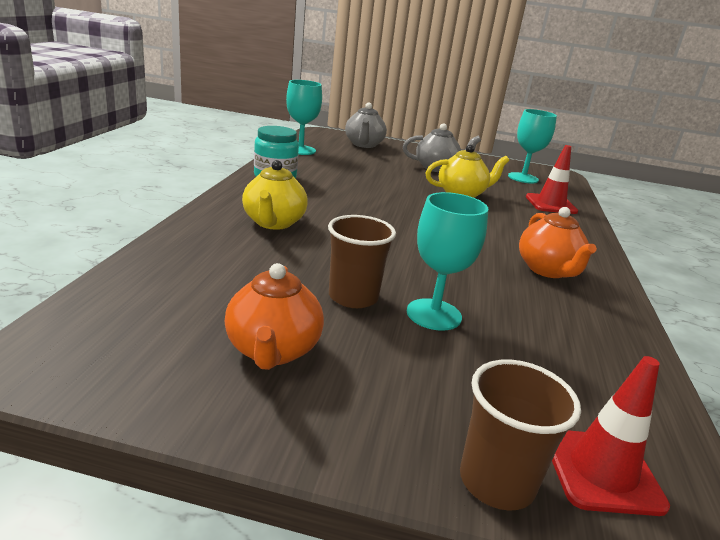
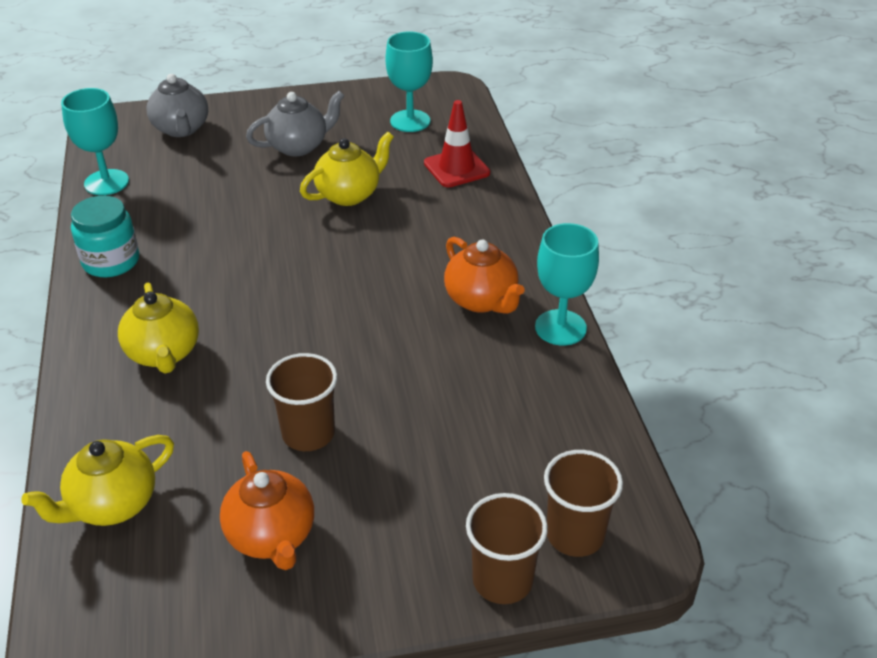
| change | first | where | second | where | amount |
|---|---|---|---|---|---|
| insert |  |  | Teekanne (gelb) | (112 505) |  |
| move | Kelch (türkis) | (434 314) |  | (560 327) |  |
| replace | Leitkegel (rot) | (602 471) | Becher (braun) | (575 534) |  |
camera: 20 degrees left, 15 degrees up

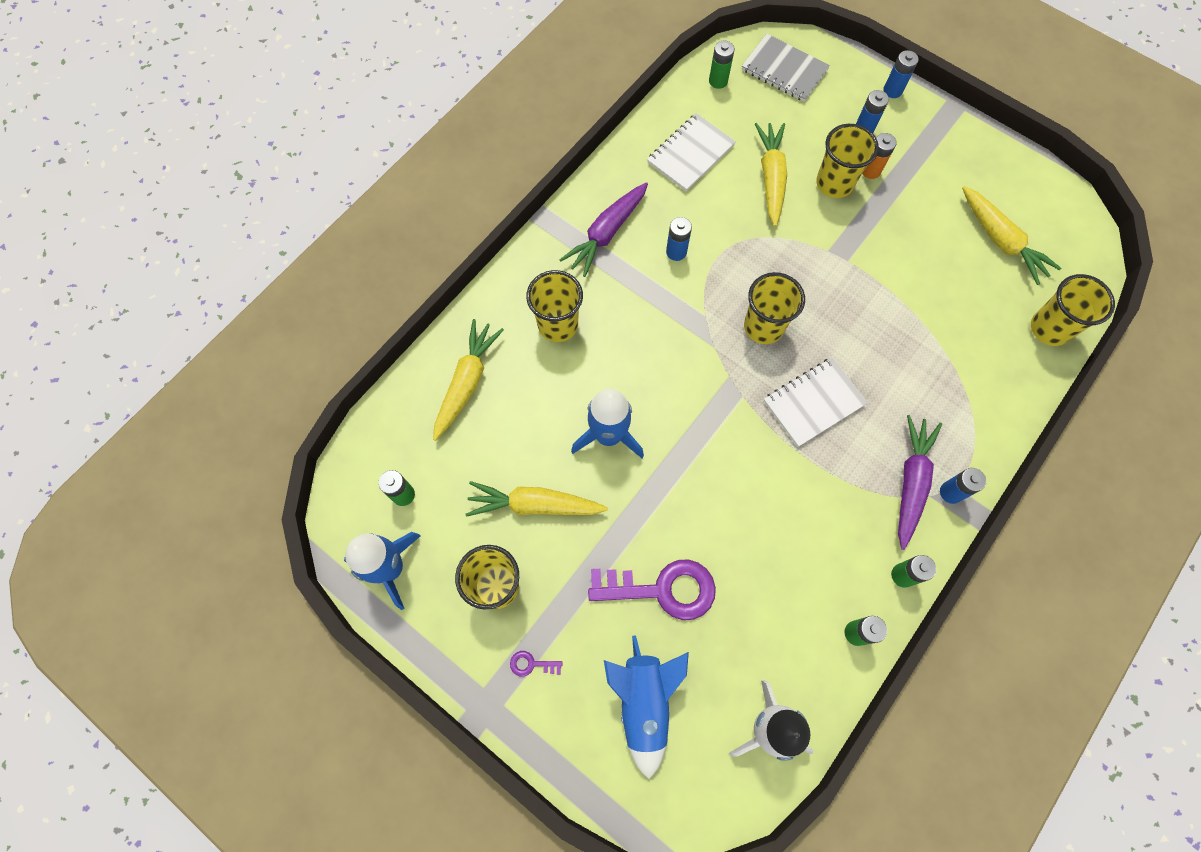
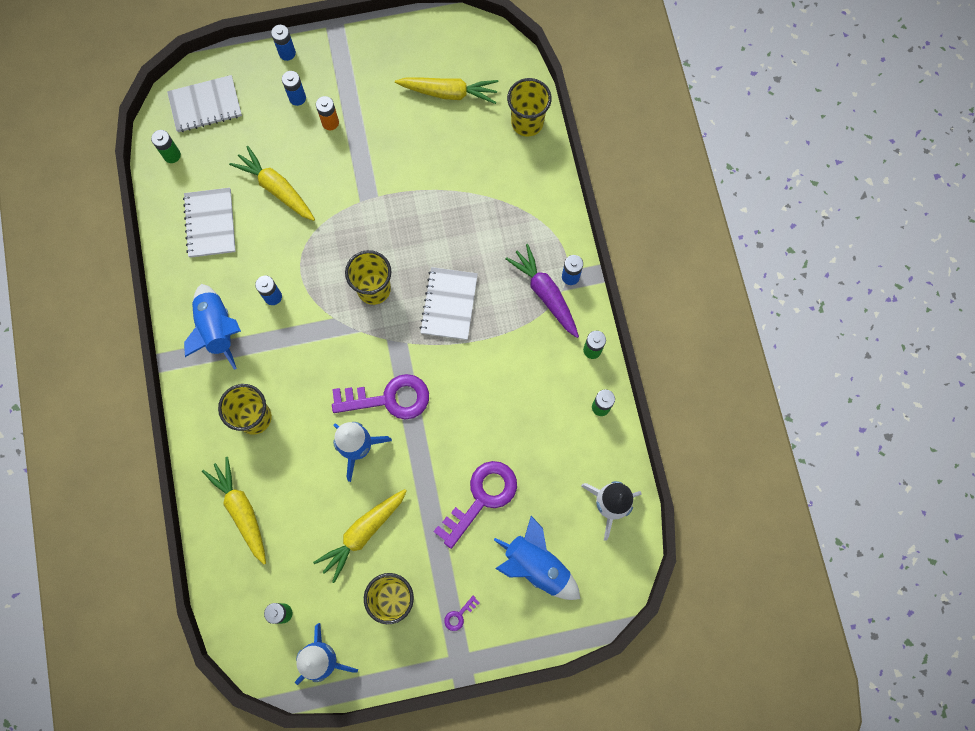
| change | first | where | second | where | amount |
|---|---|---|---|---|---|
| recolor | Notizbuch (grau) | (784 70) | Notizbuch (weiß) | (205 105) |  |
| replace | Karotte (lila) | (607 233) | Rakete (blau) | (217 329) |  |
| insert |  |  | Schlüssel (lila) | (389 398) |  |
| delete | Becher (gelb) | (834 183) |  |  |  |
camera: 50 degrees left, 5 degrees up

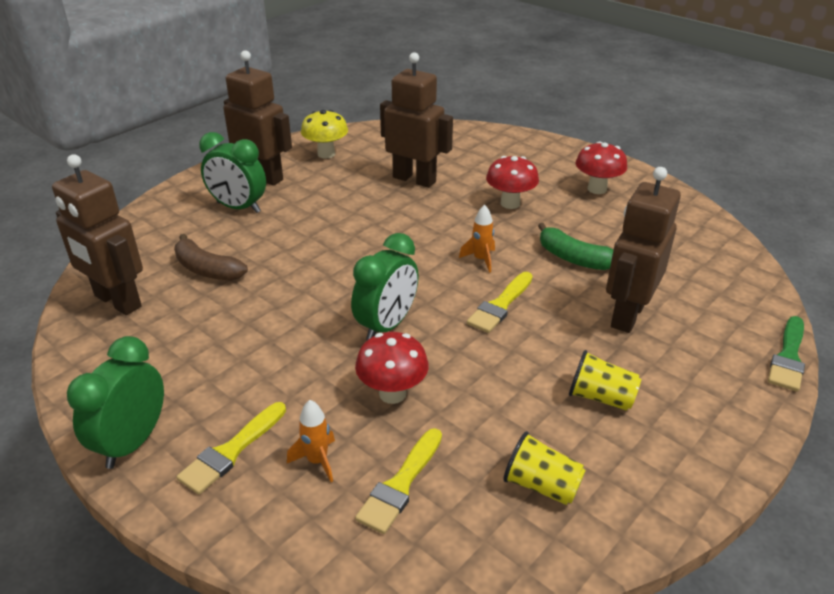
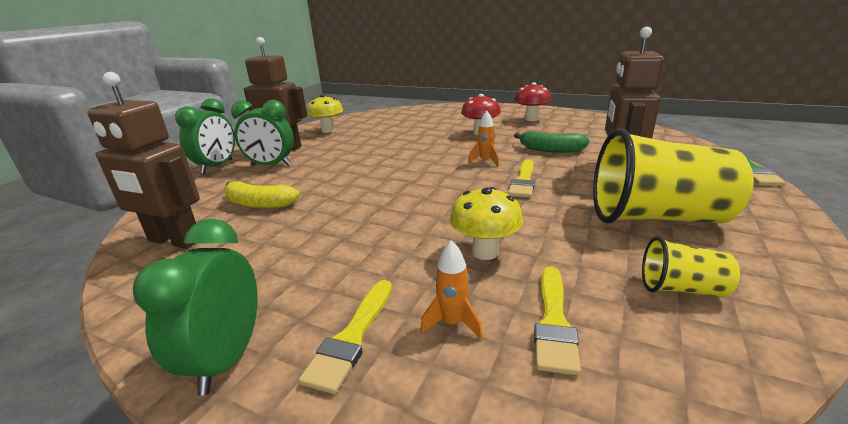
| change | first | where | second | where | amount |
|---|---|---|---|---|---|
| move | Wecker (grün) | (387 325) |  | (217 167) |  |
| recolor | Banane (braun) | (207 269) | Banane (gelb) | (259 204) |  |
| recolor | Pilz (rot) | (392 393) | Pilz (gelb) | (485 252) |  |
| resize | Becher (gelb) | (600 397) |  | (656 218) | x2.14 |
| delete | Roboter (braun) | (414 179) |  |  |  |
camera: 15 degrees left, 10 degrees down

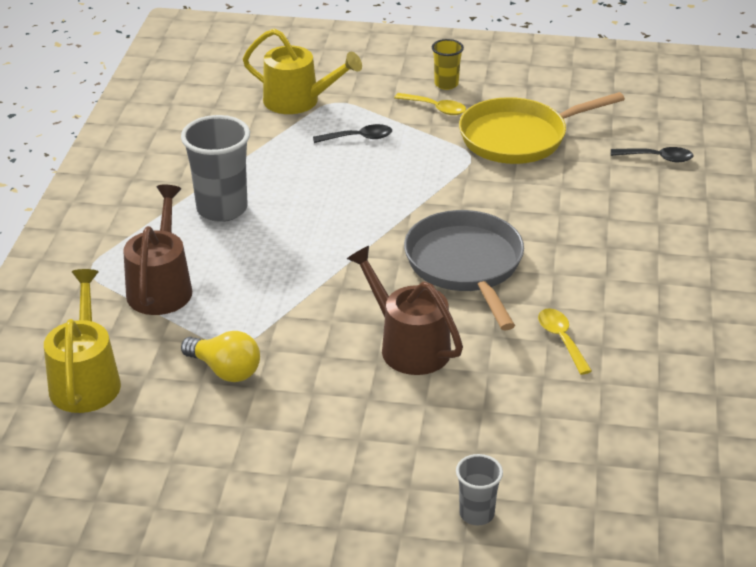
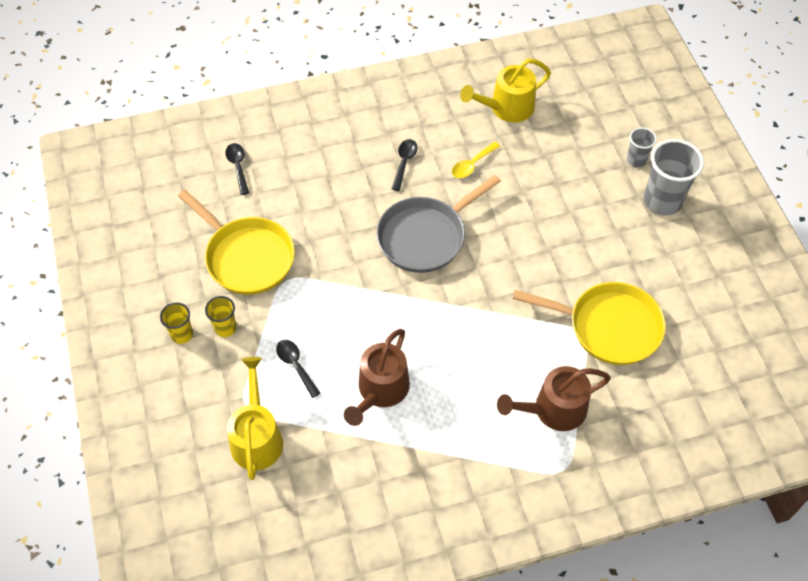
| change | first | where | second | where | amount |
|---|---|---|---|---|---|
| replace | Löffel (gelb) | (435 108) | Becher (gelb) | (225 328) |  |
| move | Gießkanne (braun) | (409 346) |  | (380 390) |  |
| insert |  |  | Löffel (schwarz) | (404 162) |  |
| move | Gießkanne (gelb) | (86 380) |  | (507 108) |  |
| replace | Glühbirne (gelb) | (225 370) | Pfanne (gelb) | (608 327) |  |
| move | Becher (grau) | (222 209) |  | (662 201) |  |
camera: 115 degrees left, 20 degrees up

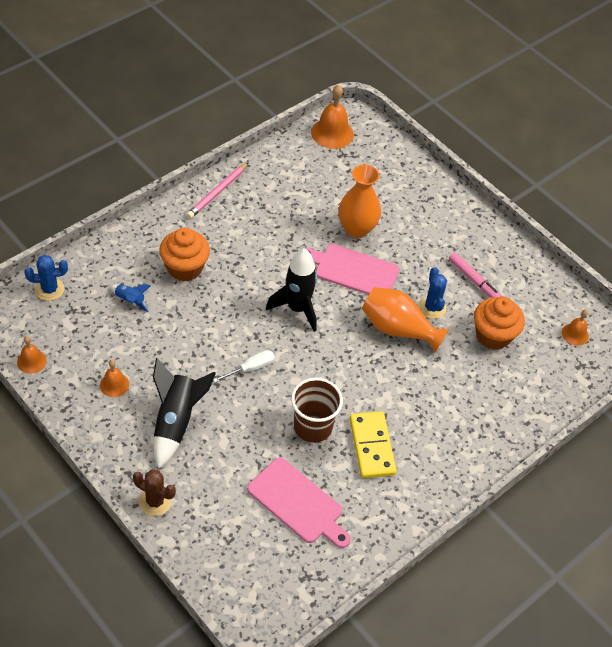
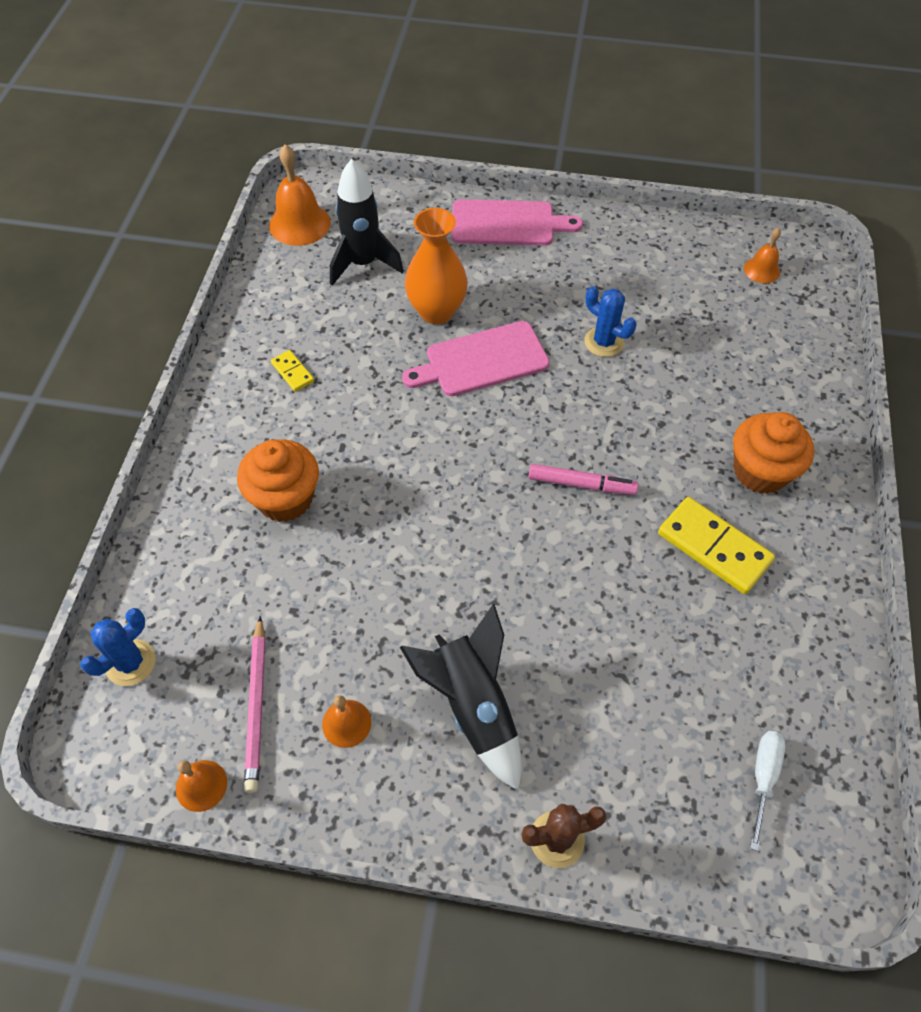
| change | first | where | second | where | amount |
|---|---|---|---|---|---|
| move | Bleistift (rosa) | (217 192) |  | (257 706) |  |
| insert |  |  | Dominostein (gelb) | (293 372) |  |
| move | Rakete (schwarz) | (297 308) |  | (363 264) |  |
| move | Schneidebrett (rosa) | (297 503) |  | (507 223) |  |
| move | Filzstift (rosa) | (473 280) |  | (581 484) |  |
| move | Muffin (orange) | (493 335) |  | (760 471) |  |
| move | Schraubenzieher (weiß) | (250 368) |  | (763 778) |  |
| delete | Rakete (blau) | (130 300) |  |  |  |
| delete | Becher (braun) | (313 427) |  |  |  |
| delete | Vase (orange) | (398 329) |  |  |  |
camera: 35 degrees left, 5 degrees up

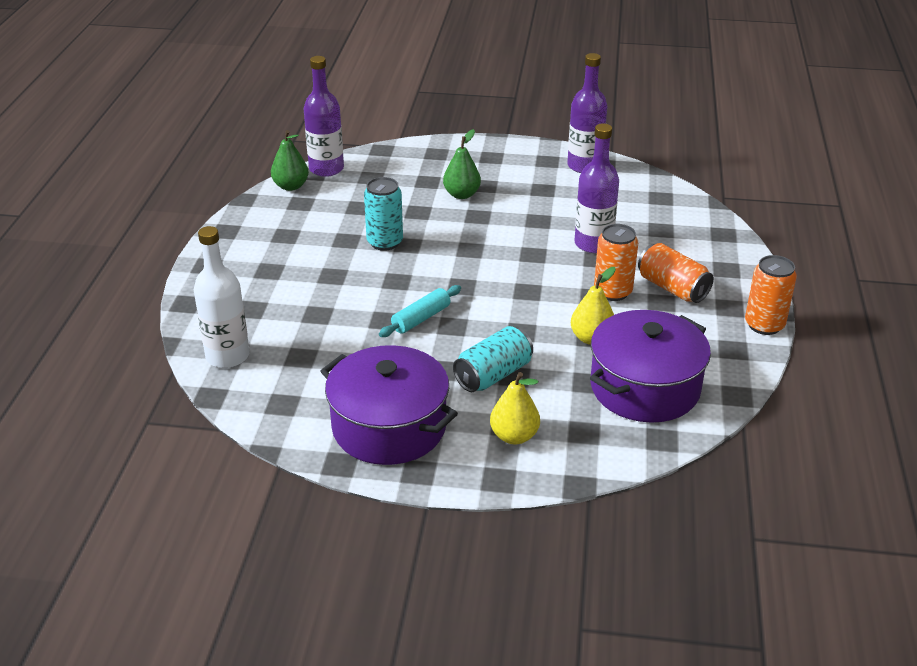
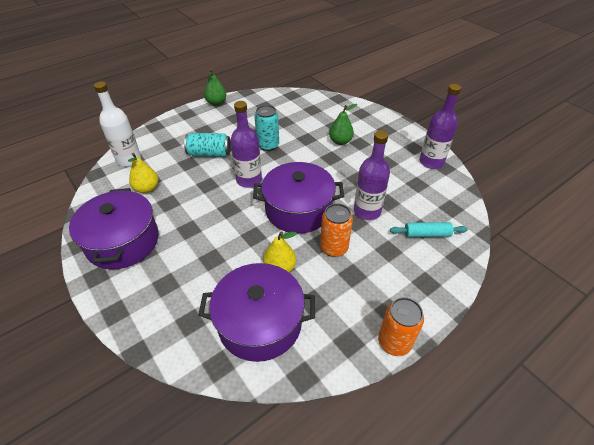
| change | first | where | second | where | amount |
|---|---|---|---|---|---|
| move | Birne (gelb) | (514 436) |  | (147 188) |  |
| move | Dose (türkis) | (493 375) |  | (209 154) |  |
| move | Birne (grün) | (291 186) |  | (216 102) |  |
| move | Flasche (lila) | (326 169) |  | (249 180) |  |
| insert |  |  | Kochtopf (lila) | (298 209) |  |
| move | Nudelholz (türkis) | (421 318) |  | (426 234) |  |
| delete | Dose (orange) | (672 288) |  |  |  |
camera: 45 degrees right, 10 degrees up

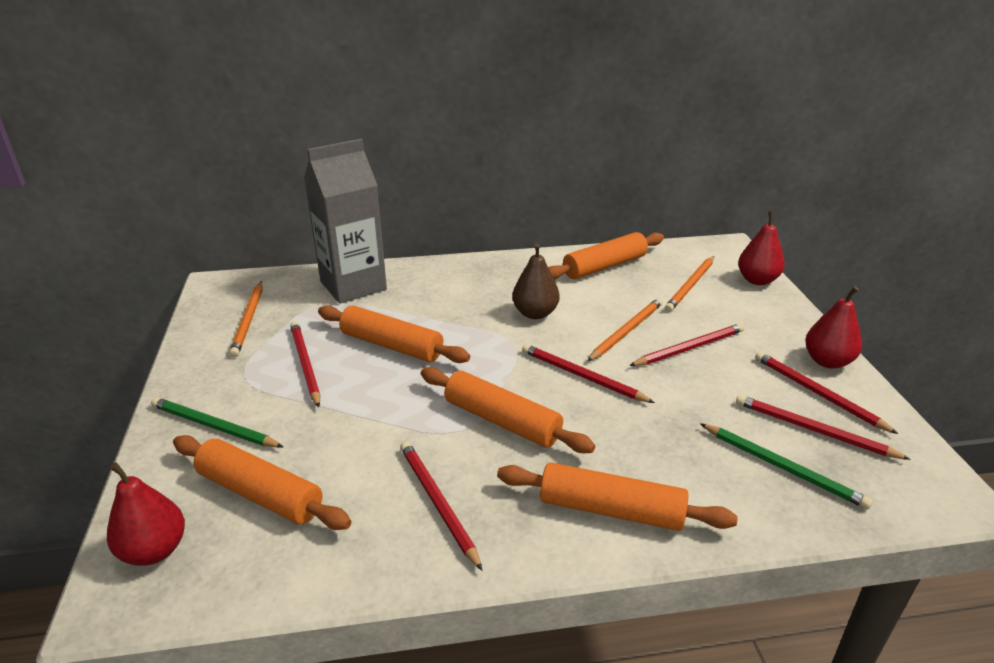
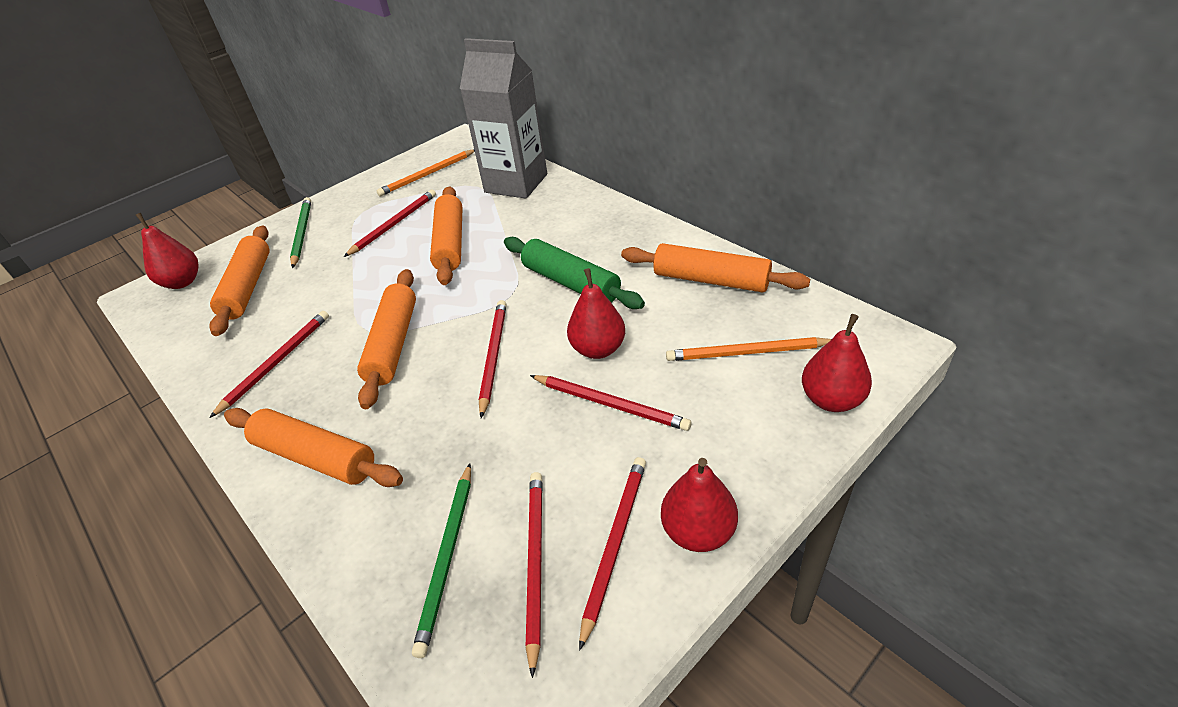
| change | first | where | second | where | amount |
|---|---|---|---|---|---|
| rotate | Nudelholz (orange) | (611 510) |  | (315 457) | 45 degrees counterclockwise |
| replace | Birne (braun) | (535 313) | Nudelholz (grün) | (571 283) |  |
| replace | Bleistift (orange) | (626 331) | Birne (rot) | (598 349) |  |
camera: 60 degrees right, 10 degrees up

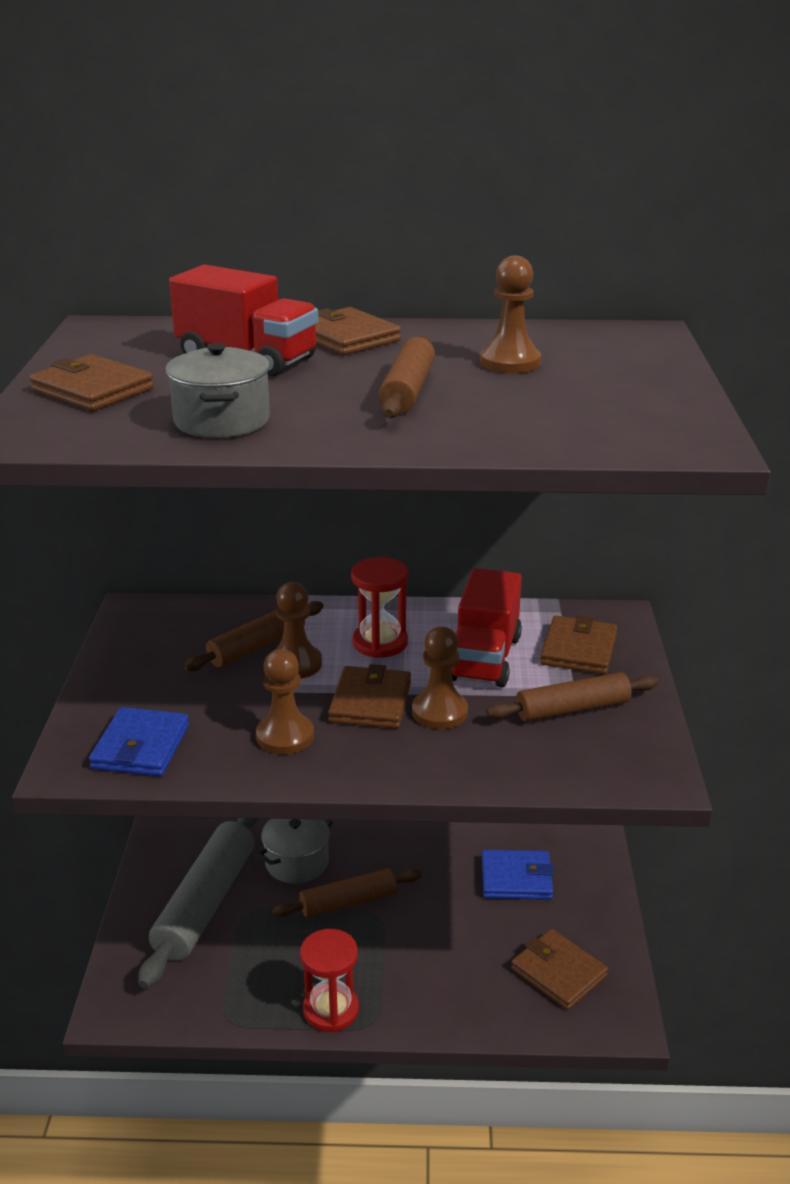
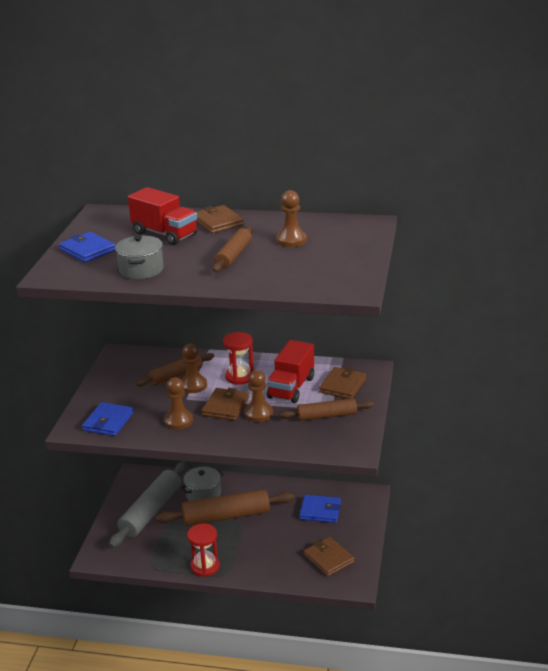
| change | first | where | second | where | amount |
|---|---|---|---|---|---|
| recolor | Geldbörse (braun) | (93 389) | Geldbörse (blau) | (88 250) |  |
| resize | Nudelholz (braun) | (348 902) |  | (226 516) | x1.66 |
camera: 10 degrees right, 0 degrees up

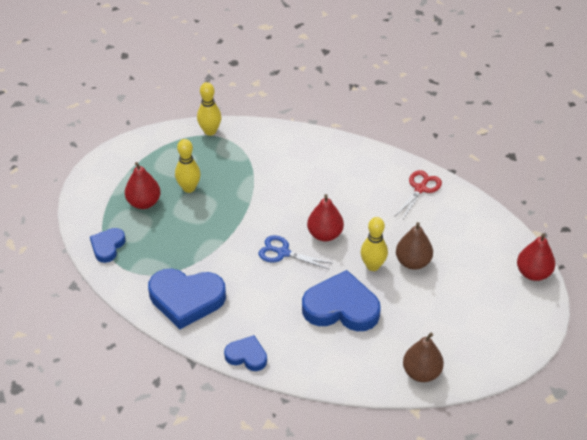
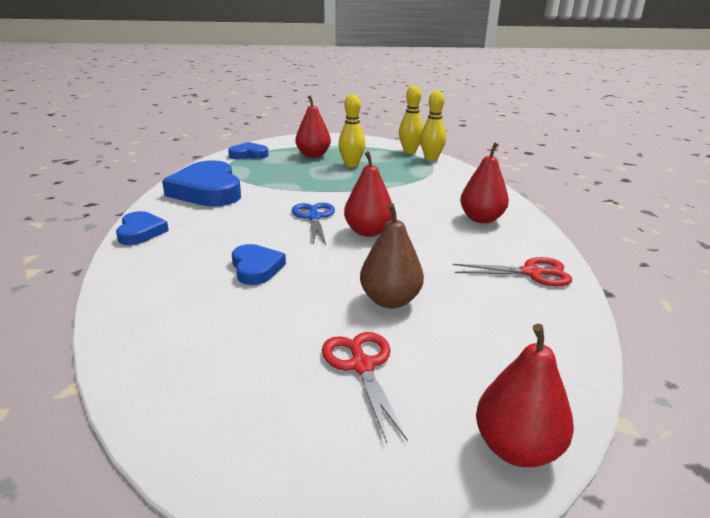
| change | first | where | second | where | amount |
|---|---|---|---|---|---|
| resize | Herz (blau) | (341 307) |  | (256 268) | x0.54 |
| insert |  |  | Schere (rot) | (362 366) |  |
| move | Bowlingkegel (gelb) | (373 266) |  | (409 151) |  |
| insert |  |  | Birne (rot) | (481 219) |  |
| delete | Birne (braun) | (421 372) |  |  |  |
camera: 60 degrees right, 20 degrees down

